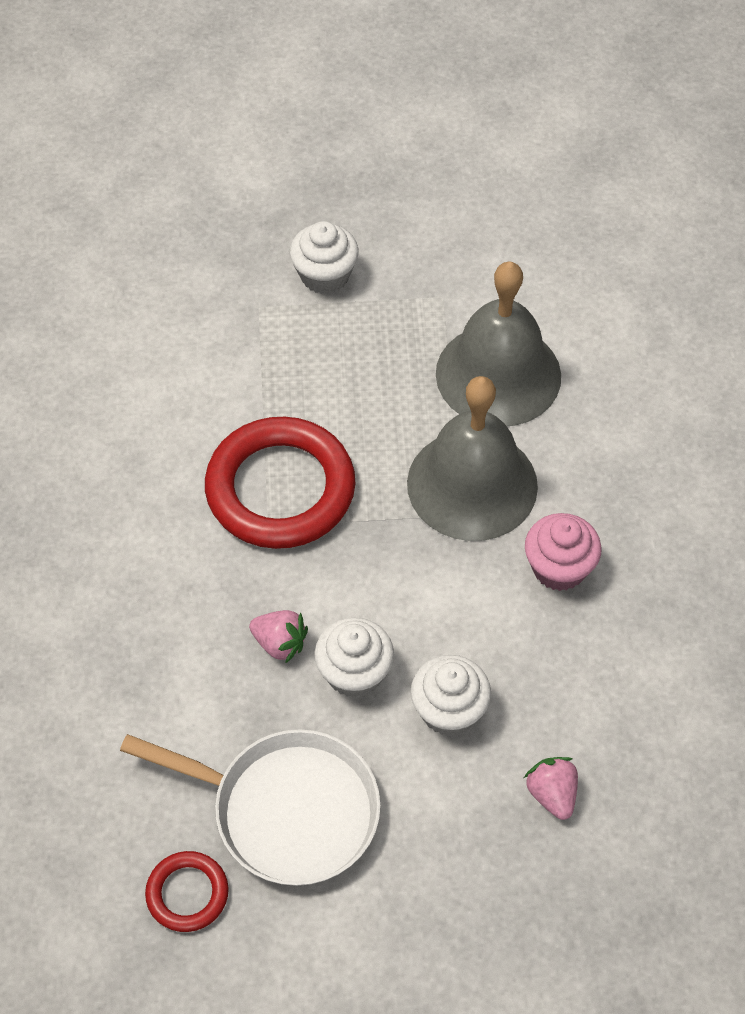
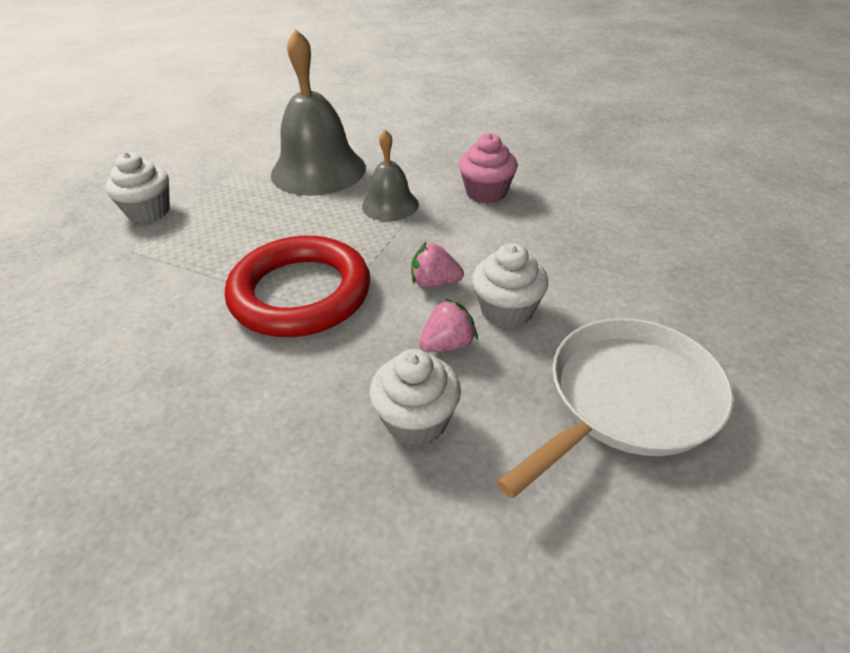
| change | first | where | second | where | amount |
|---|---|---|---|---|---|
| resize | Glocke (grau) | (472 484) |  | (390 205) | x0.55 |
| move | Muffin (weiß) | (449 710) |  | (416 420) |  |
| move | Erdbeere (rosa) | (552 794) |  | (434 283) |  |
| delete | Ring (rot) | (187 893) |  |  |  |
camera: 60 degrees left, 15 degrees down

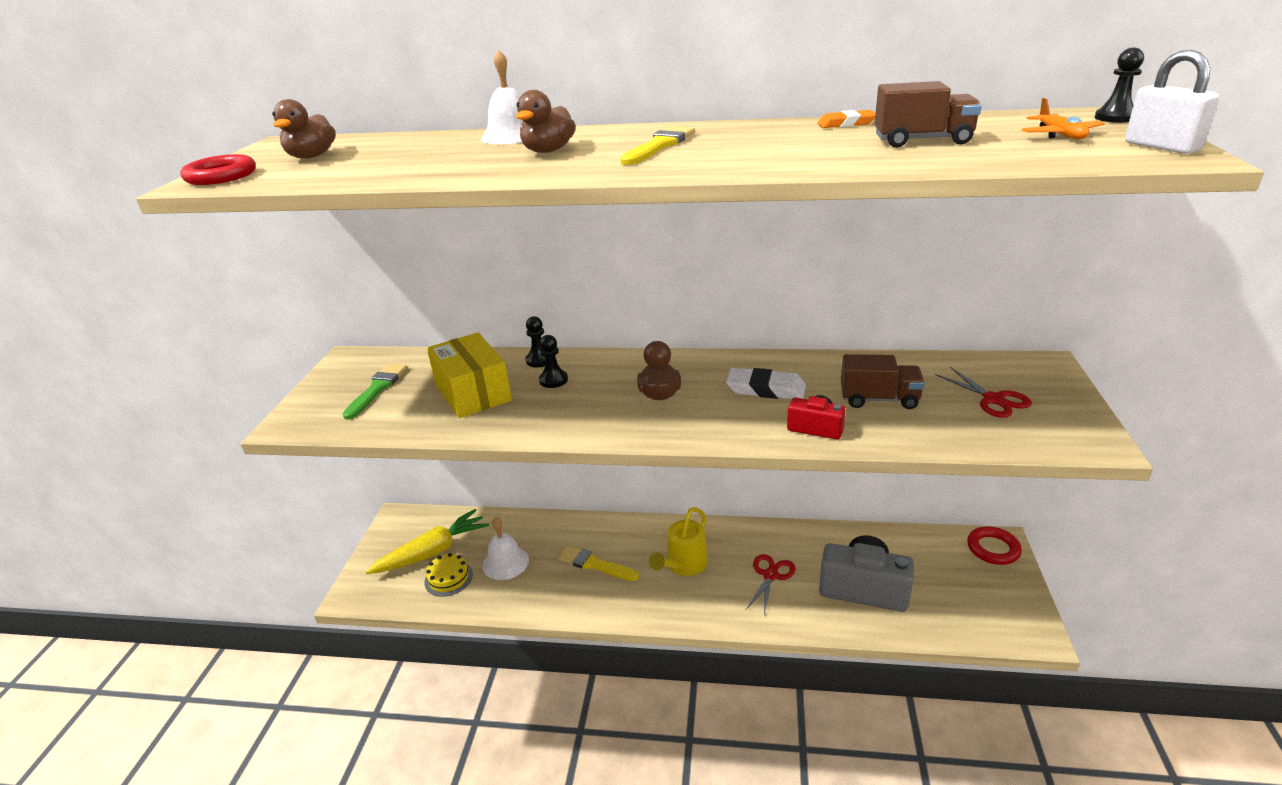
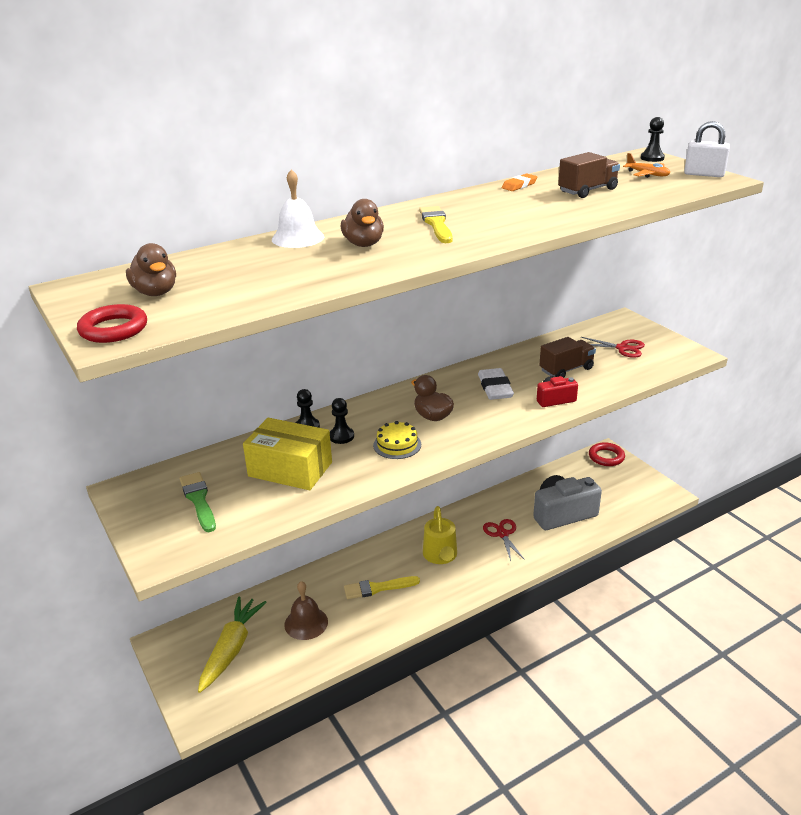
| change | first | where | second | where | amount |
|---|---|---|---|---|---|
| recolor | Glocke (weiß) | (505 562) | Glocke (braun) | (306 623) |  |
| move | Kuchen (gelb) | (448 578) |  | (397 445) |  |
| rotate | Radiergummi (weiß) | (765 389) |  | (495 388) | 75 degrees counterclockwise |
camera: 40 degrees left, 0 degrees up

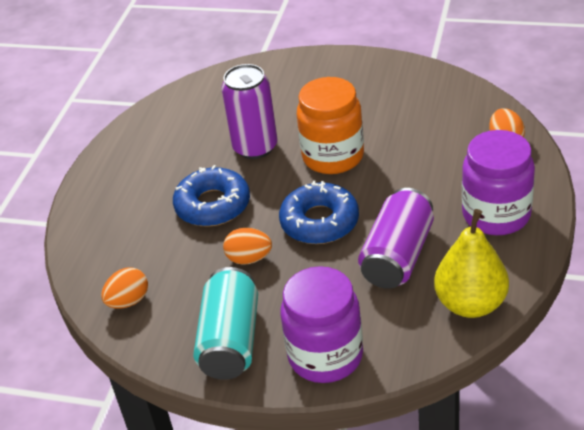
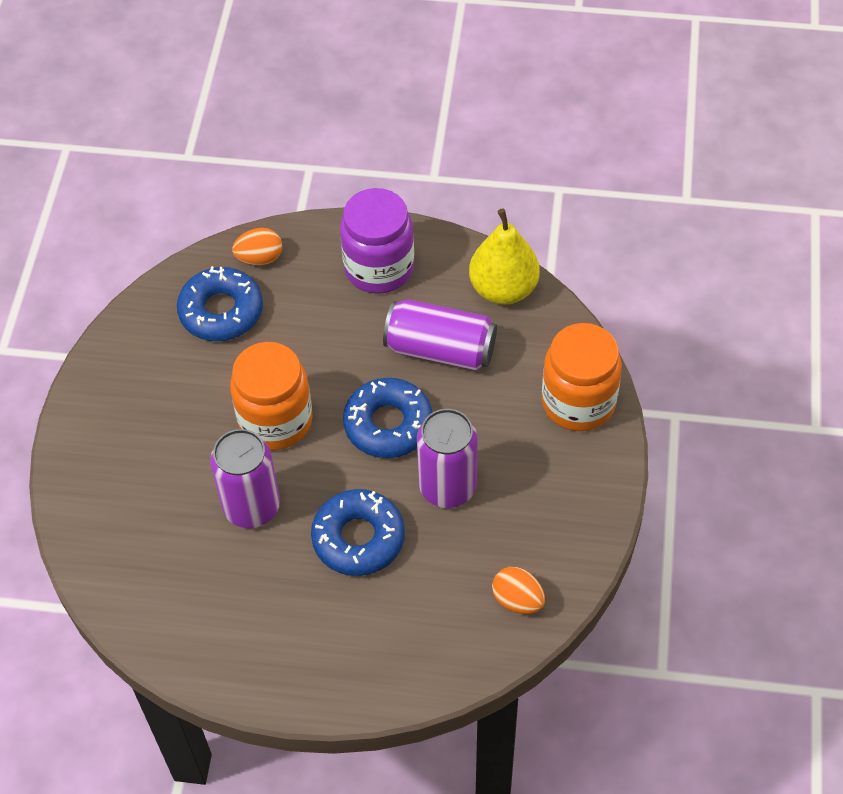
| change | first | where | second | where | amount |
|---|---|---|---|---|---|
| insert |  |  | Donut (blau) | (221 311) |  |
| replace | Ei (orange) | (249 259) | Dose (lila) | (447 487) |  |
| recolor | Einmachglas (lila) | (325 356) | Einmachglas (orange) | (578 402) |  |
| delete | Dose (türkis) | (230 340) |  |  |  |
camera: 100 degrees left, 15 degrees up

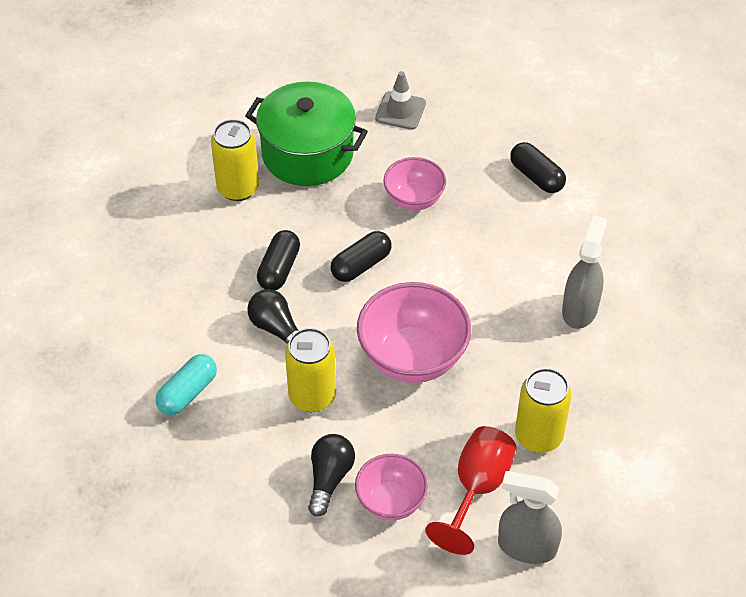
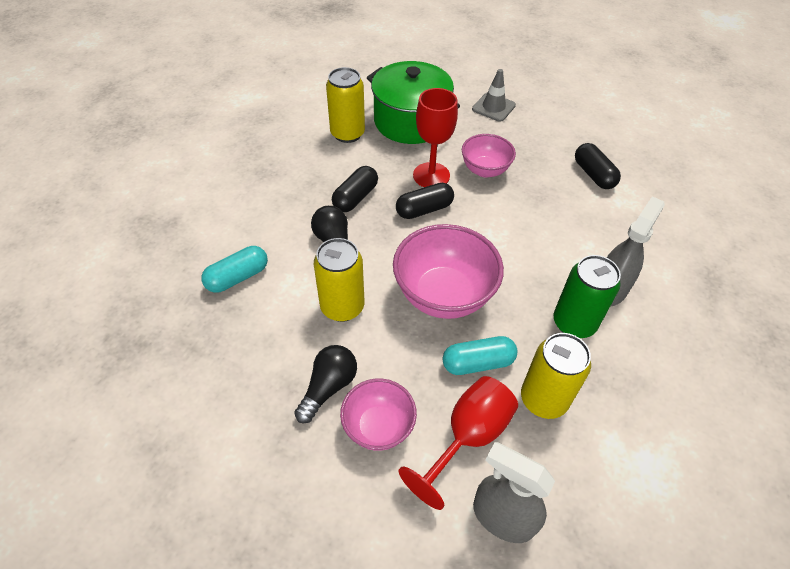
| change | first | where | second | where | amount |
|---|---|---|---|---|---|
| insert |  |  | Kelch (rot) | (431 175) |  |
| insert |  |  | Kapsel (türkis) | (478 363) |  |
| insert |  |  | Dose (grün) | (574 323) |  |
camera: 15 degrees right, 0 degrees up

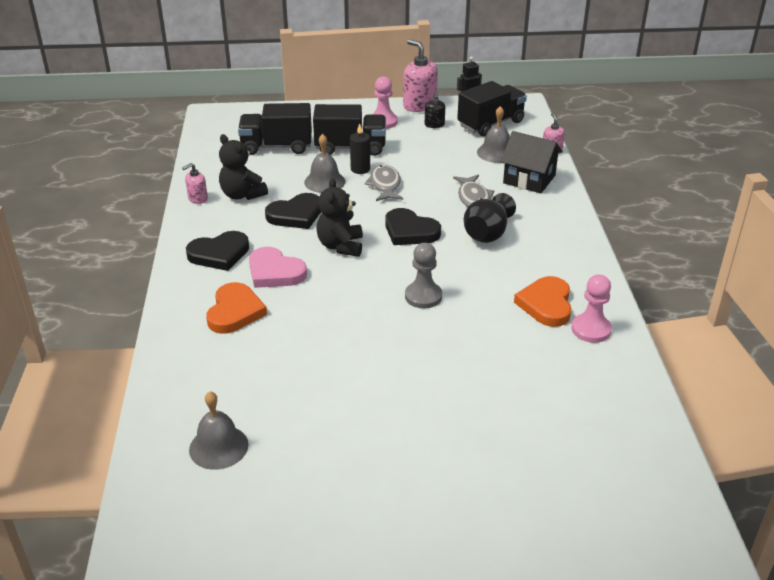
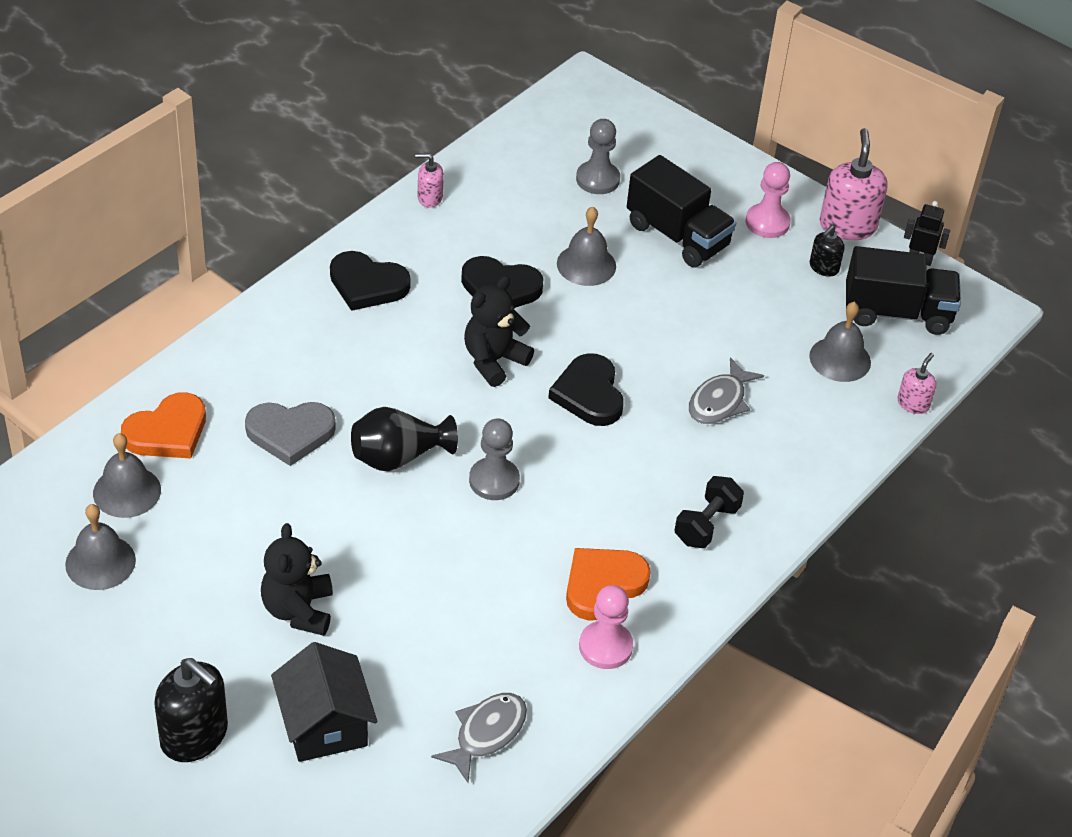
| change | first | where | second | where | amount |
|---|---|---|---|---|---|
| insert |  |  | Glocke (grau) | (100 562) |  |
| move | Herz (orange) | (235 311) |  | (167 432) |  |
| insert |  |  | Seifenspender (schwarz) | (194 735) |  |
| insert |  |  | Herz (grau) | (290 433) |  |
| move | Teddybär (schwarz) | (242 195) |  | (298 610) |  |
| move | Haus (schwarz) | (529 179) |  | (324 724) |  |
| move | Vase (schwarz) | (487 234) |  | (398 457) |  |
| move | Fisch (grau) | (385 185) |  | (486 734) |  |
| replace | Lastwagen (schwarz) | (277 147) | Bauer (grau) | (597 179) |  |
| insert |  |  | Hantel (schwarz) | (706 525) |  |
| delete | Herz (rosa) | (275 272) |  |  |  |
| delete | Kerze (schwarz) | (360 169) |  |  |  |
camera: 40 degrees right, 10 degrees up

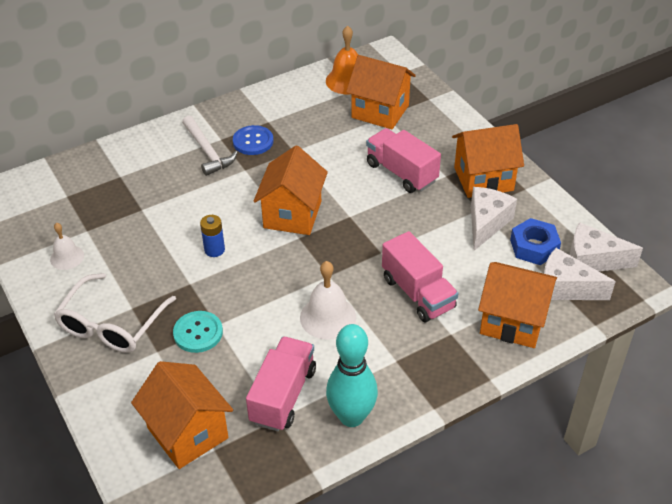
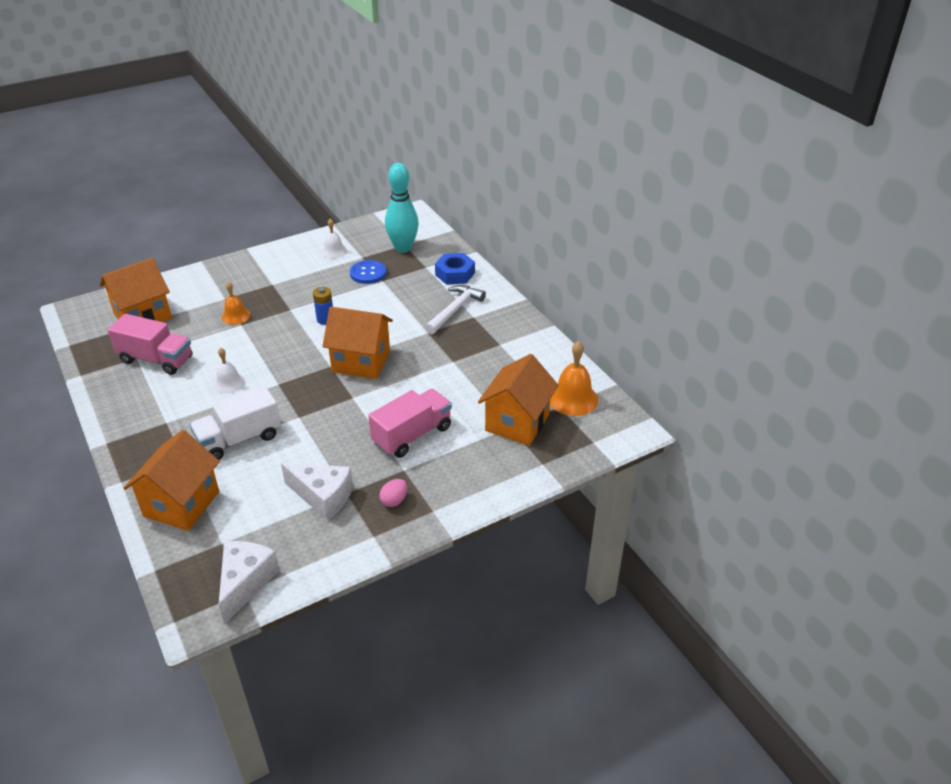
| change | first | where | second | where | amount |
|---|---|---|---|---|---|
| recolor | Lastwagen (rosa) | (418 293) | Lastwagen (weiß) | (239 439) |  |
| resize | Glocke (weiß) | (328 317) |  | (229 383) | x0.63 |
| replace | Knopf (türkis) | (198 333) | Glocke (orange) | (235 316) |  |
| move | Knopf (blau) | (253 141) |  | (368 273) |  |
| replace | Haus (orange) | (483 179) | Ei (rosa) | (394 500) |  |
| move | Bowlingkegel (türkis) | (351 417) |  | (403 248) |  |
| rotate | Hammer (weiß) | (207 152) |  | (455 310) | 150 degrees clockwise |
| move | Sechskantmutter (blau) | (534 247) |  | (455 274) |  |
| delete | Brille (weiß) | (111 325) |  |  |  |
| delete | Käse (weiß) | (565 288) |  |  |  |
camera: 90 degrees right, 5 degrees down

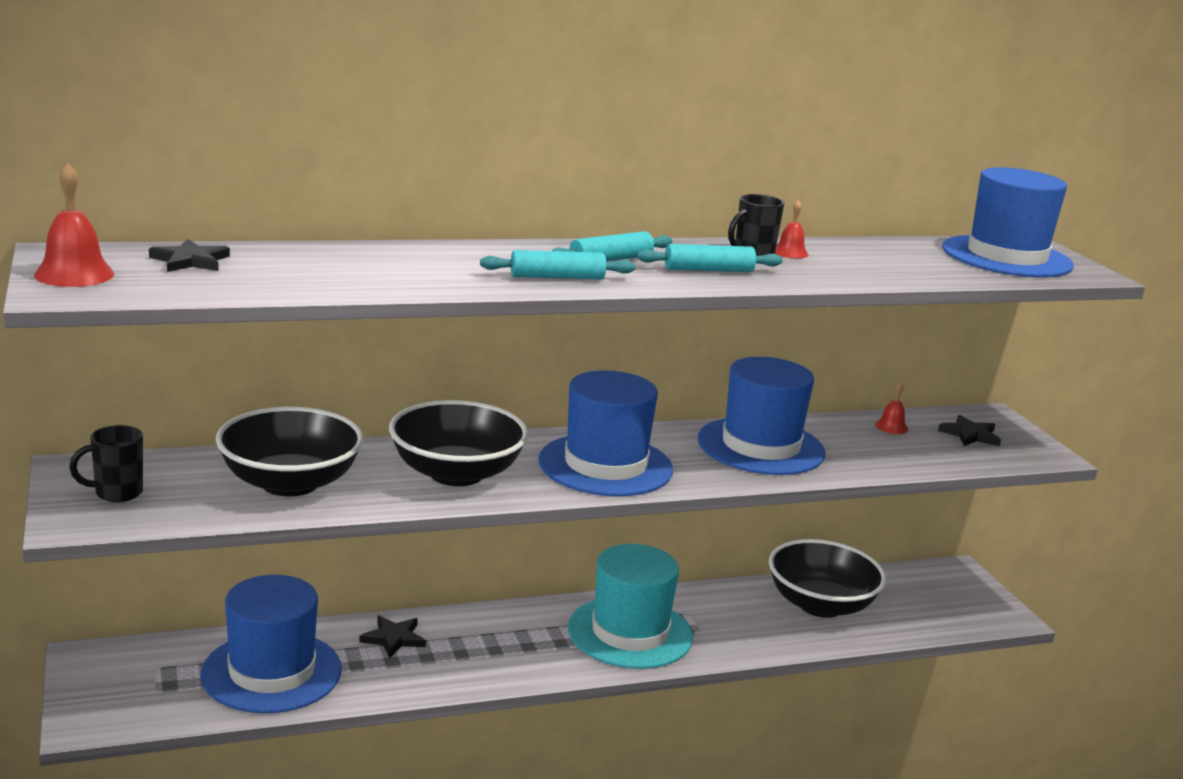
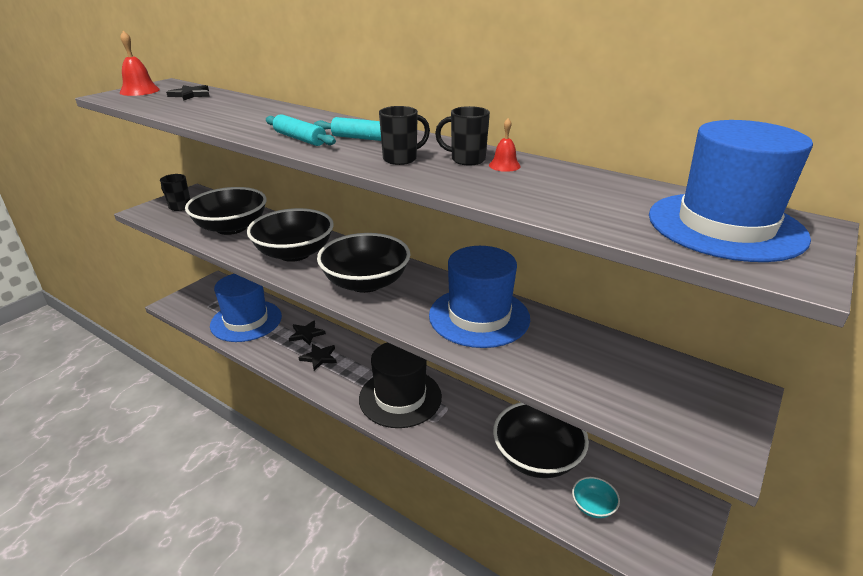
| change | first | where | second | where | amount |
|---|---|---|---|---|---|
| move | Stern (schwarz) | (970 435) |  | (319 358) |  |
| replace | Hut (blau) | (605 465) | Schüssel (schwarz) | (366 282) |  |
| recolor | Hut (türkis) | (630 633) | Hut (schwarz) | (400 397) |  |
| replace | Nudelholz (türkis) | (708 270) | Tasse (schwarz) | (401 159) |  |
| insert |  |  | Schüssel (türkis) | (593 506) |  |
| delete | Glocke (rot) | (891 427) |  |  |  |
camera: 55 degrees right, 10 degrees up

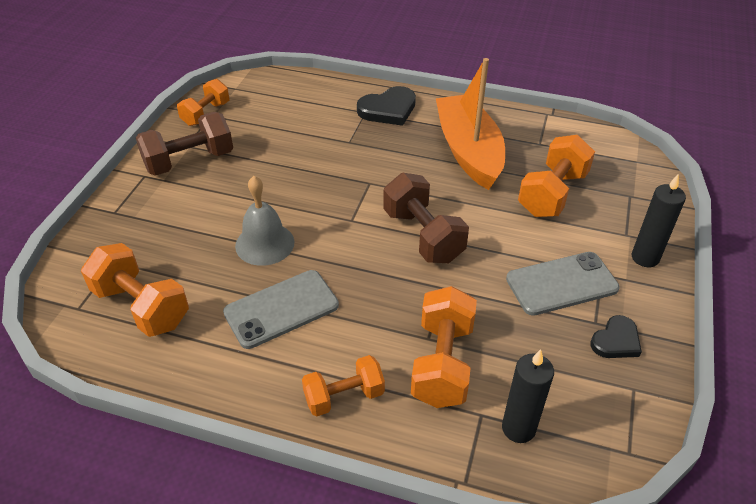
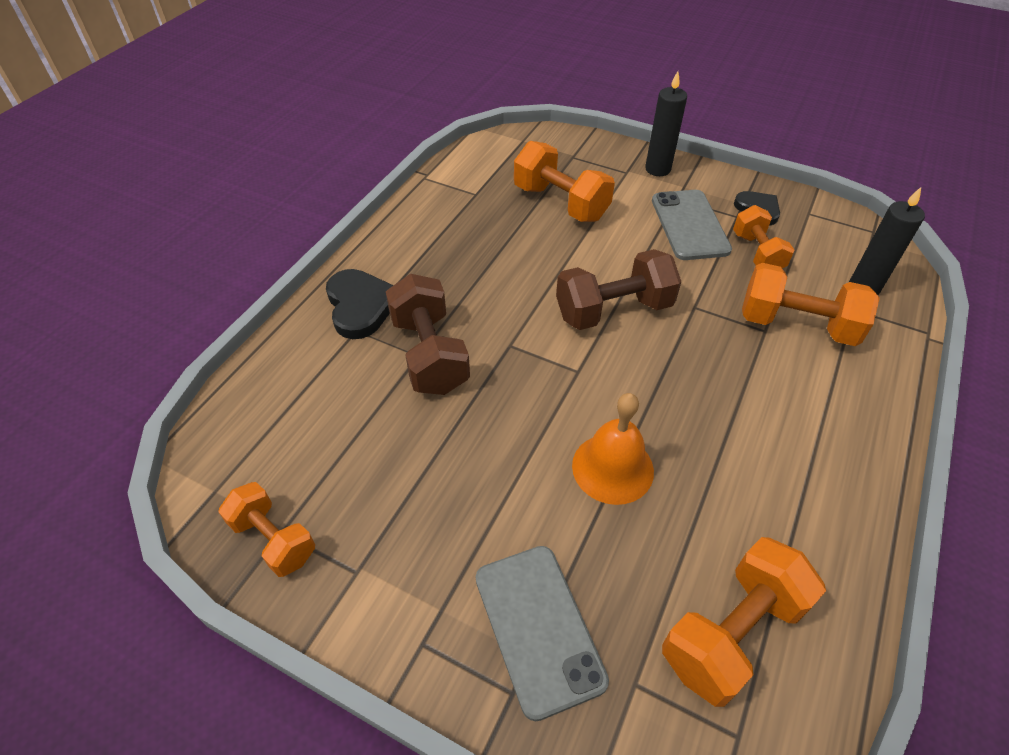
| change | first | where | second | where | amount |
|---|---|---|---|---|---|
| move | Hantel (braun) | (189 161) |  | (429 354) |  |
| move | Handy (grau) | (281 309) |  | (538 628) |  |
| recolor | Glocke (grau) | (264 243) | Glocke (orange) | (612 468) |  |
| move | Hantel (orange) | (344 396) |  | (757 253) |  |
| delete | Boot (orange) | (468 151) |  |  |  |
camera: 80 degrees left, 5 degrees up

